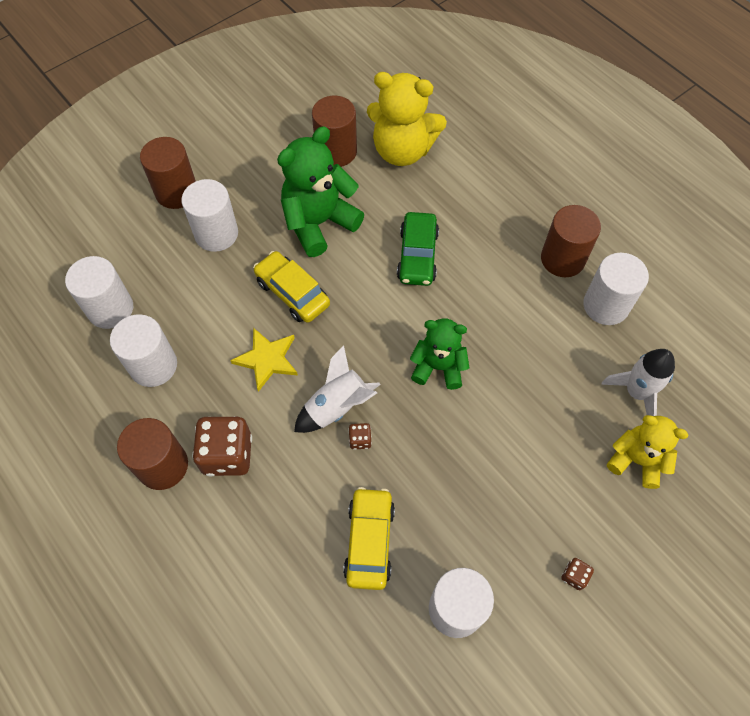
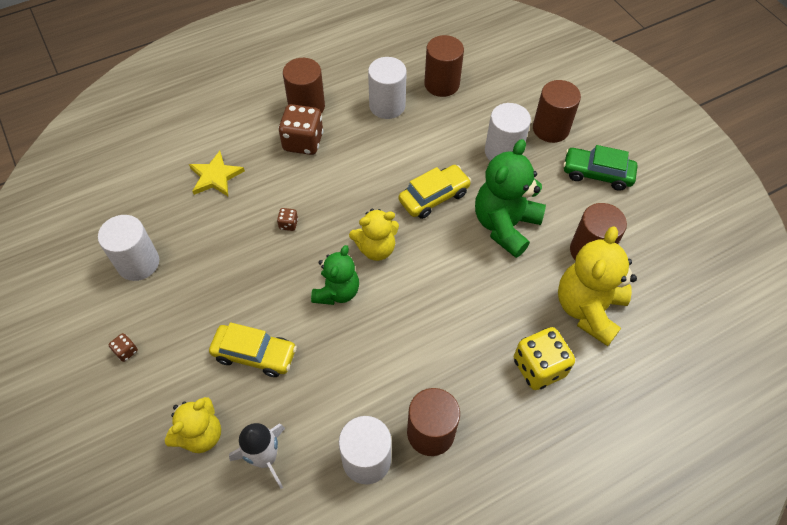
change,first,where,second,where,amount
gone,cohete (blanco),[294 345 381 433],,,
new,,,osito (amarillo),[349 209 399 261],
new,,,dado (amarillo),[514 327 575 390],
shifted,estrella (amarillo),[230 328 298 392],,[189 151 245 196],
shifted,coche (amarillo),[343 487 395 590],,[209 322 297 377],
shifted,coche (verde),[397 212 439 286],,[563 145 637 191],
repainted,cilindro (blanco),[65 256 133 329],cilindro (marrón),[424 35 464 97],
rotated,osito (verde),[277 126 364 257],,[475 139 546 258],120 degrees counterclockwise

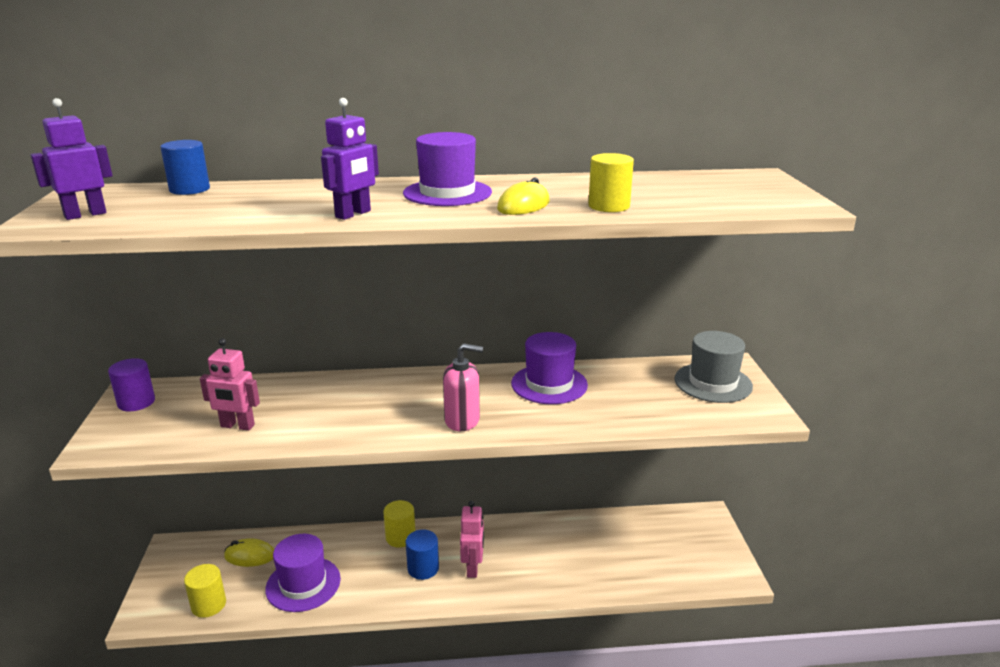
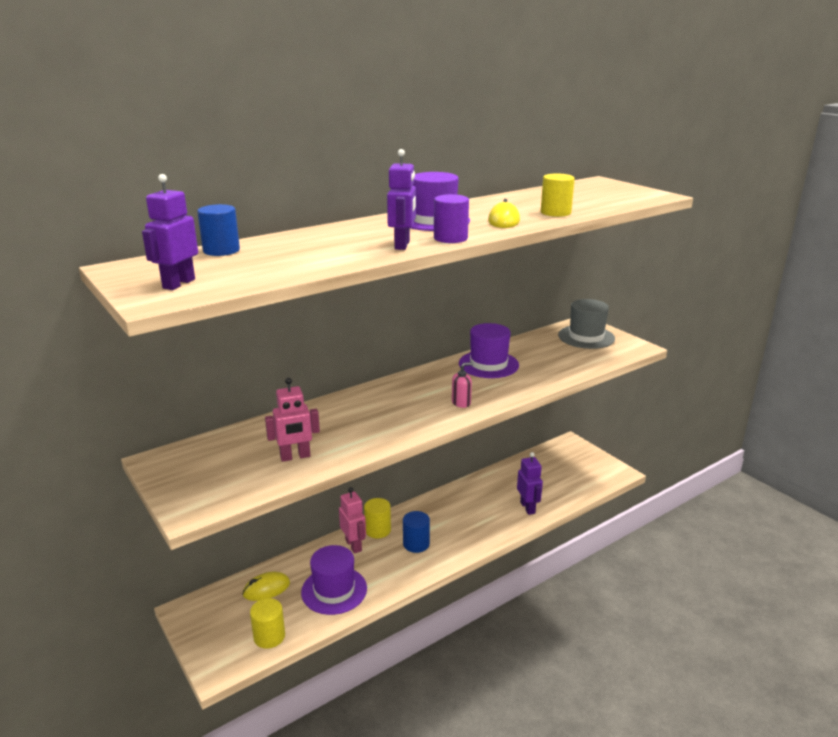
change,first,where,second,where,amount
new,,,robot (morado),[517 452 543 515],
shifted,cilindro (morado),[108 358 155 411],,[434 194 469 243],
shifted,robot (rosa),[460 501 484 578],,[339 487 366 554],
scaled,dispensador de jabón (rosa),[443 343 483 431],,[452 362 473 408],x0.64

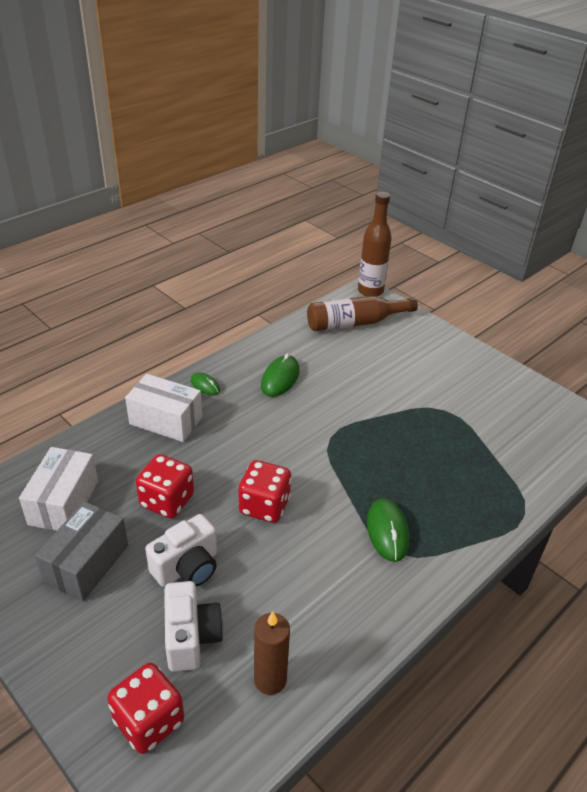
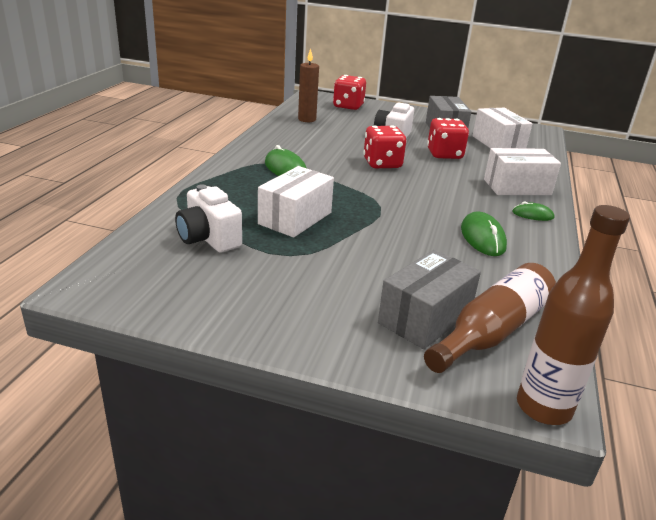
change,first,where,second,where,amount
new,,,caja (blanco),[258 166 334 238],
new,,,caja (gris),[378 250 481 349],
shifted,cámara (blanco),[164 581 224 672],,[175 184 242 253],

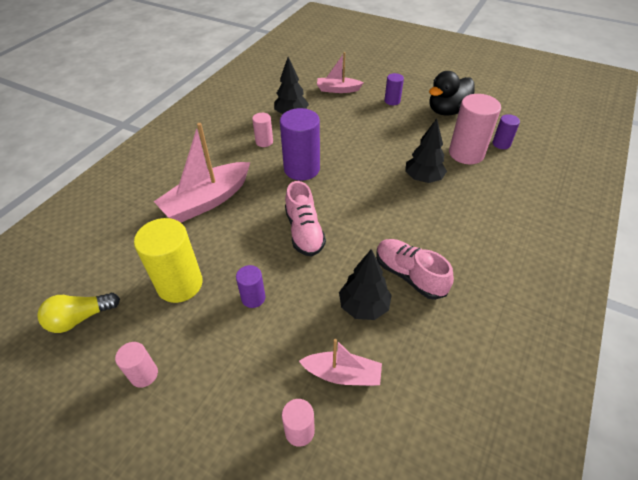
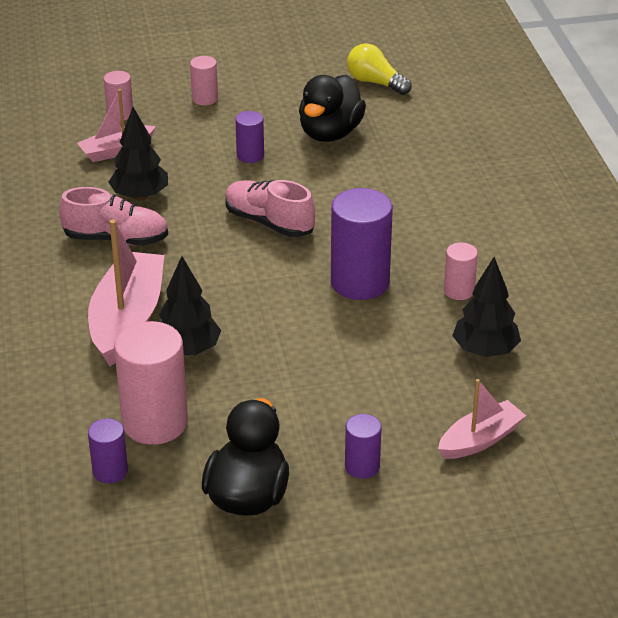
change,first,where,second,where,amount
shifted,cilindro (rosa),[115 342 158 388],,[190 56 218 105],
shifted,barco (rosa),[154 123 250 223],,[88 219 164 367],
swapped,cilindro (amarillo),[134 218 203 303],pato (negro),[299 75 366 142],
rotated,bombilla (amarillo),[37 293 120 333],,[347 43 412 95],75 degrees counterclockwise

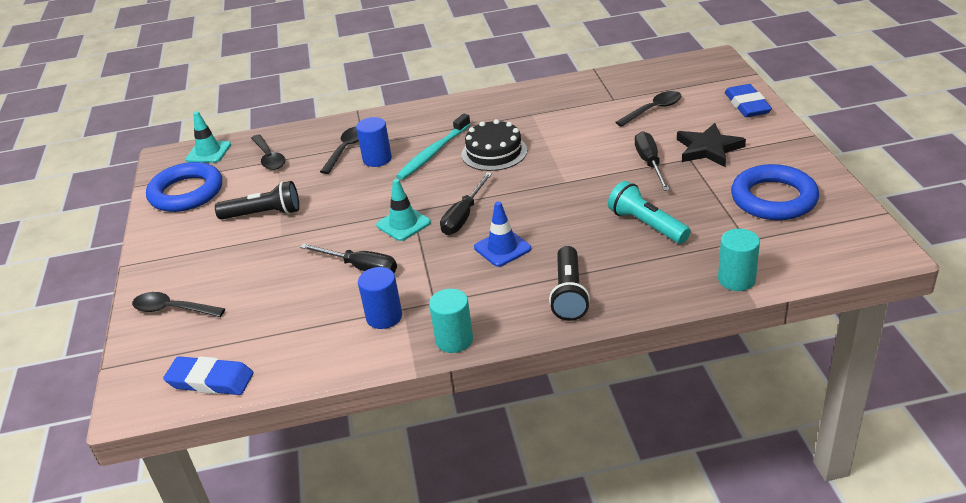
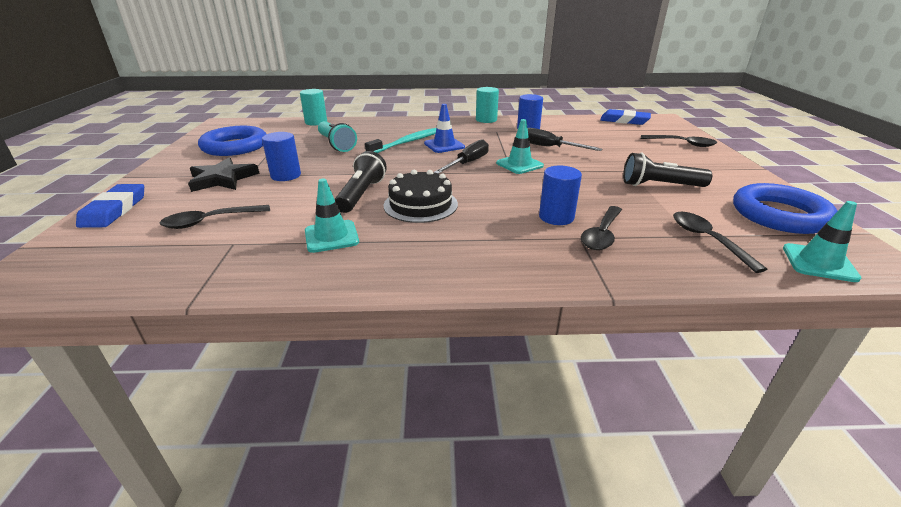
change,first,where,second,where,amount
new,,,cono de tráfico (turquesa),[305 179 359 253],
shifted,cepillo de dientes (turquesa),[396 114 471 180],,[365 128 437 153],
shifted,lámpara de mano (negro),[549 246 590 321],,[335 151 387 213],
swapped,destornillador (negro),[635 131 670 191],cilindro (azul),[262 132 301 181],

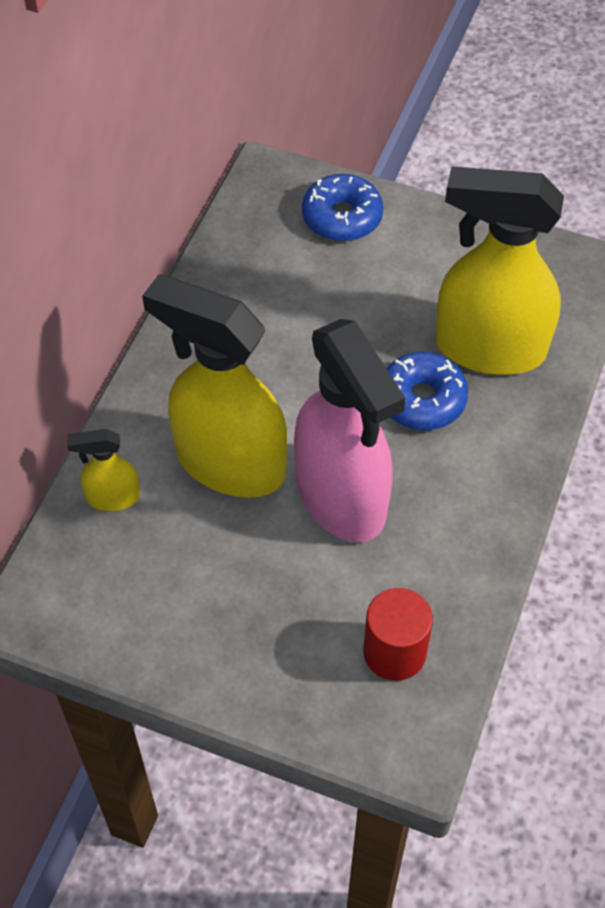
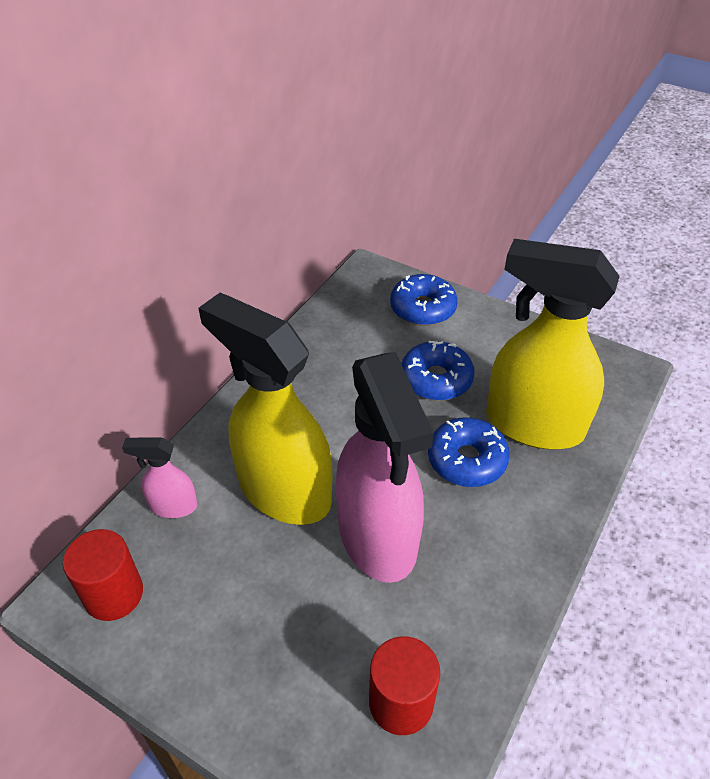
change,first,where,second,where,amount
new,,,cilindro (rojo),[63 529 143 621],
new,,,rosquilla (azul),[401 341 475 401],
repainted,pulverizador (amarillo),[67 429 140 511],pulverizador (rosa),[122 437 197 518],

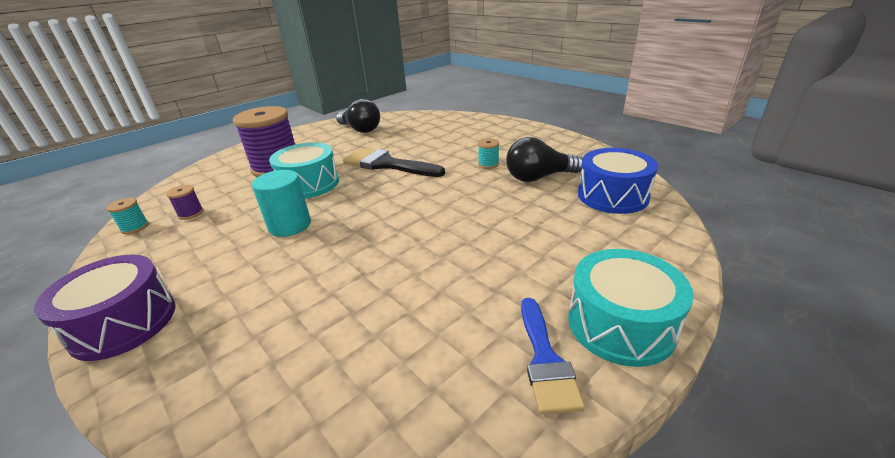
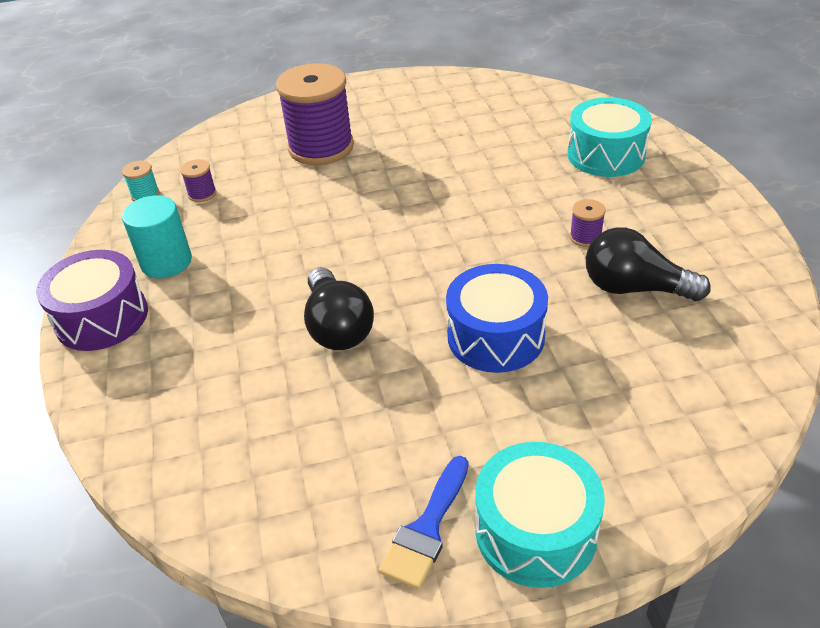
change,first,where,second,where,amount
gone,pincel (negro),[343 148 445 177],,,
shifted,cilindro (turquesa),[252 170 311 237],,[122 195 192 278],
shifted,tambor (turquesa),[269 142 339 198],,[567 97 652 177],
shifted,bombilla (negro),[336 99 380 133],,[304 267 374 350],
shifted,tambor (azul),[578 148 658 214],,[446 264 548 373],
repainted,carrete (turquesa),[478 138 499 169],carrete (morado),[570 199 606 247],

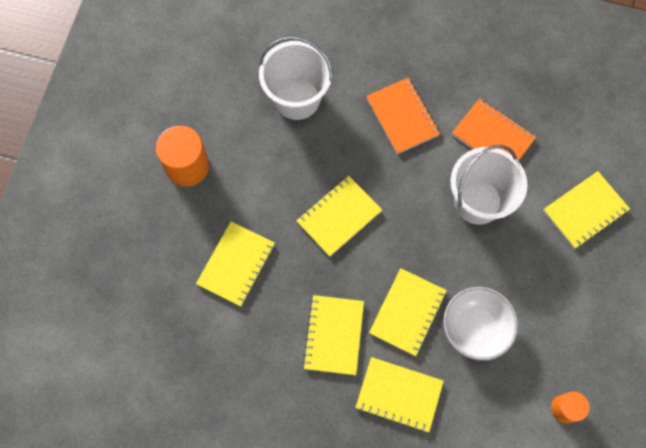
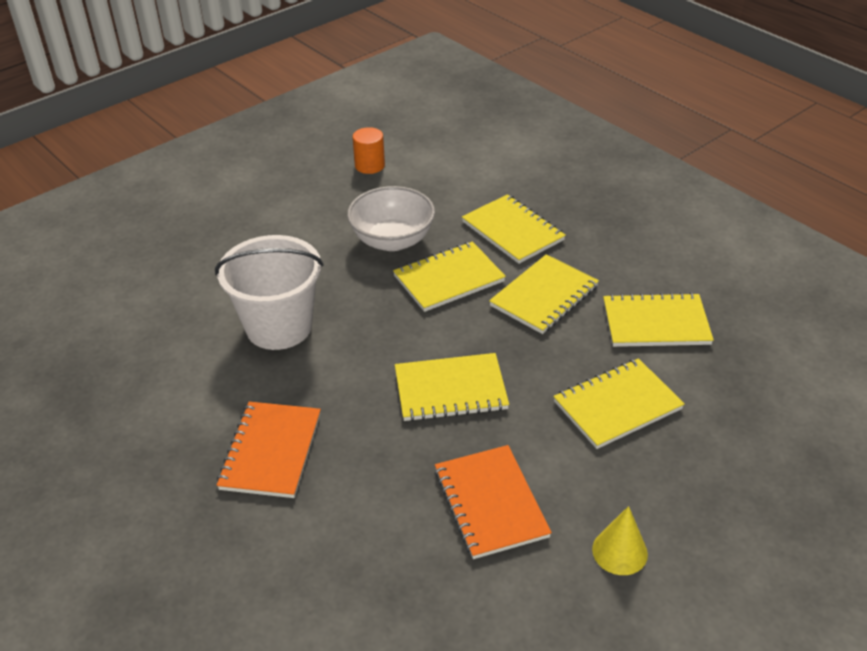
change,first,where,second,where,amount
gone,balde (blanco),[259 37 333 120],,,
shifted,cuaderno (naranja),[452 99 536 161],,[435 445 552 559],
shifted,cuaderno (amarillo),[543 171 630 249],,[603 292 714 347],
swapped,cilindro (naranja),[156 126 209 187],cono (amarillo),[592 506 648 575],

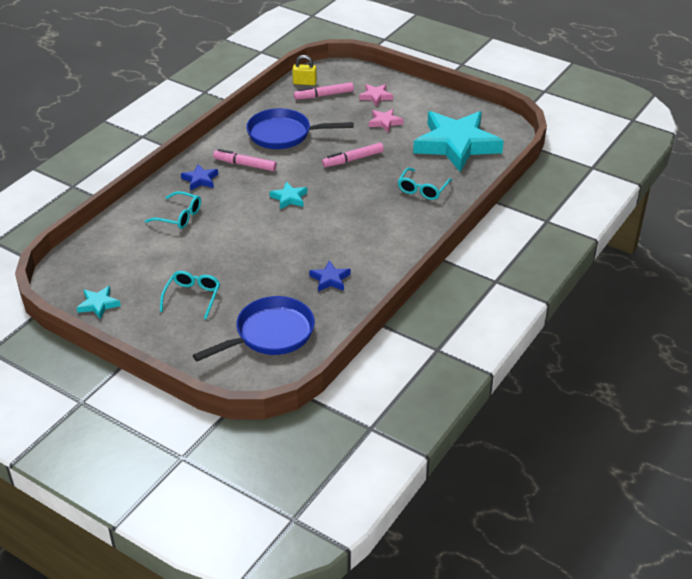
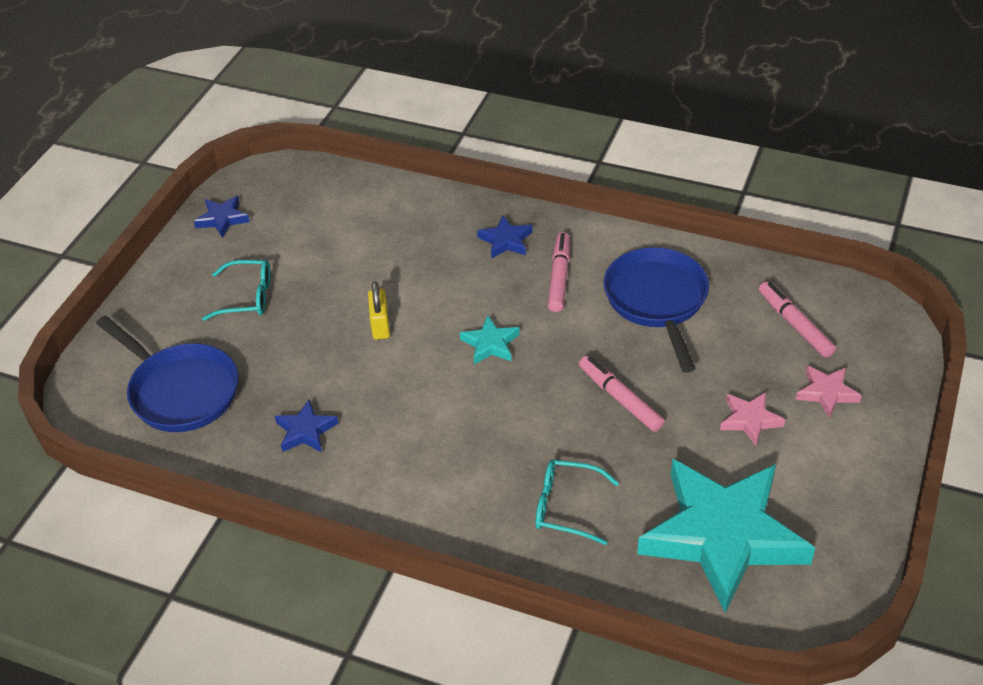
change,first,where,second,where,amount
gone,gafas (turquesa),[145 191 201 229],,,
shifted,candado (amarillo),[292 55 317 85],,[368 281 390 340],
repainted,estrella (turquesa),[77 286 121 319],estrella (azul),[194 196 250 238],

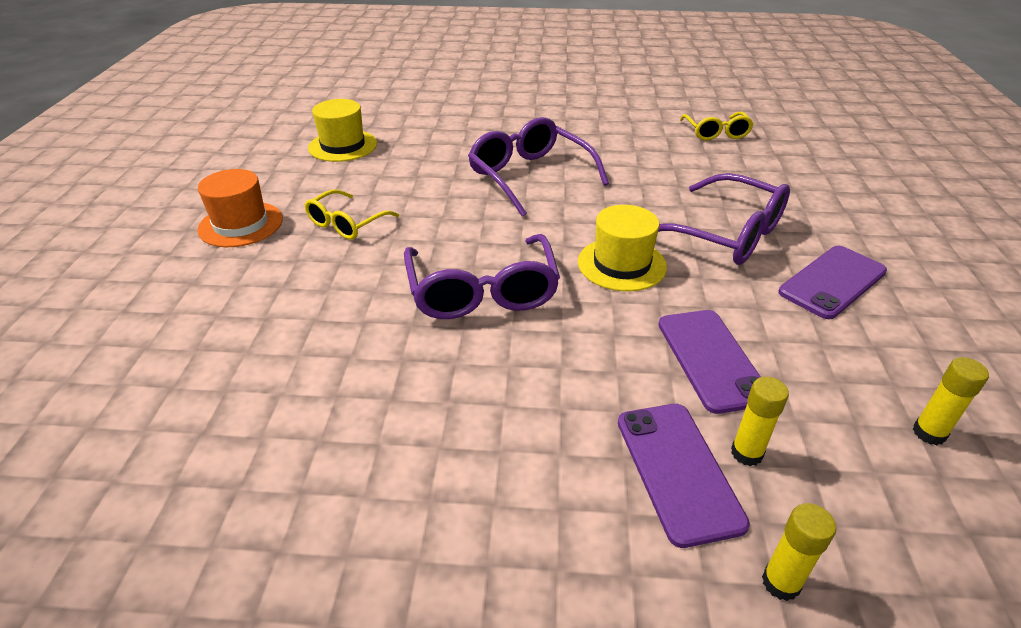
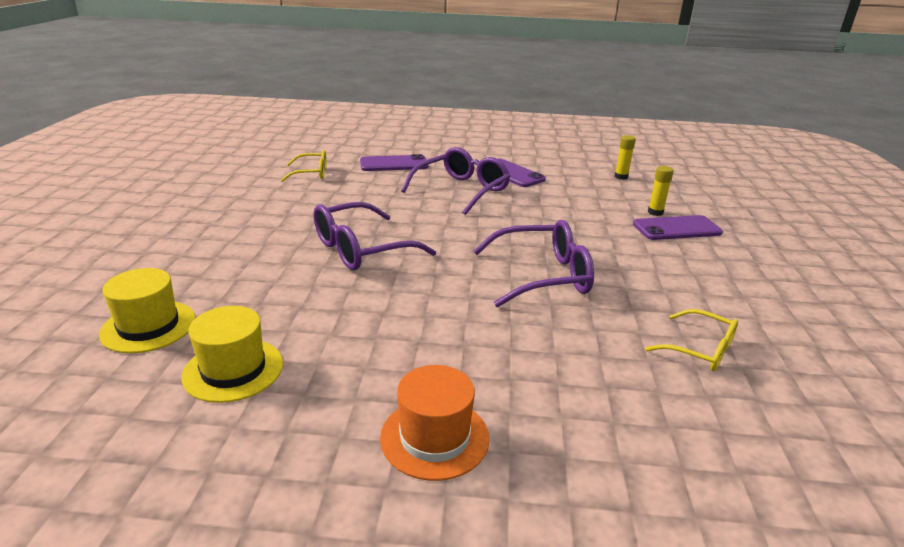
change,first,where,second,where,amount
gone,barra de pegamento (amarillo),[762 503 836 601],,,
shifted,gafas (amarillo),[305 189 399 240],,[645 309 738 371],
shifted,sombrero (amarillo),[578 205 667 291],,[99 268 196 353],
shifted,móvil (morado),[658 310 761 414],,[360 154 428 171],

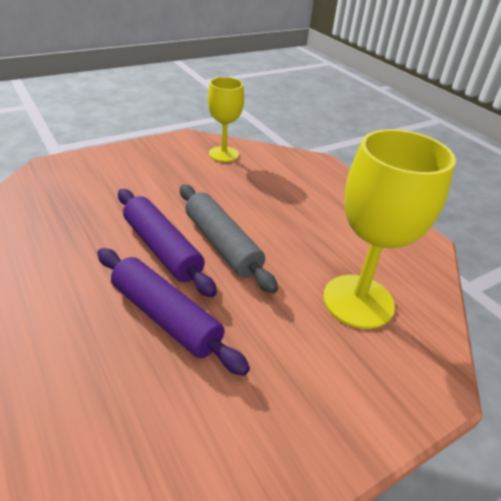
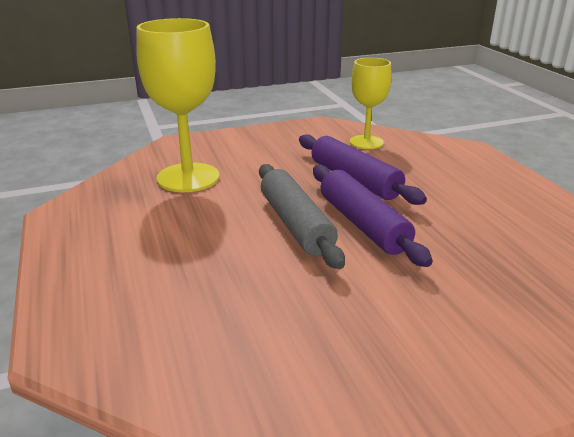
change,first,where,second,where,amount
shifted,copa (amarillo),[208 77 244 162],,[350 57 392 149],

